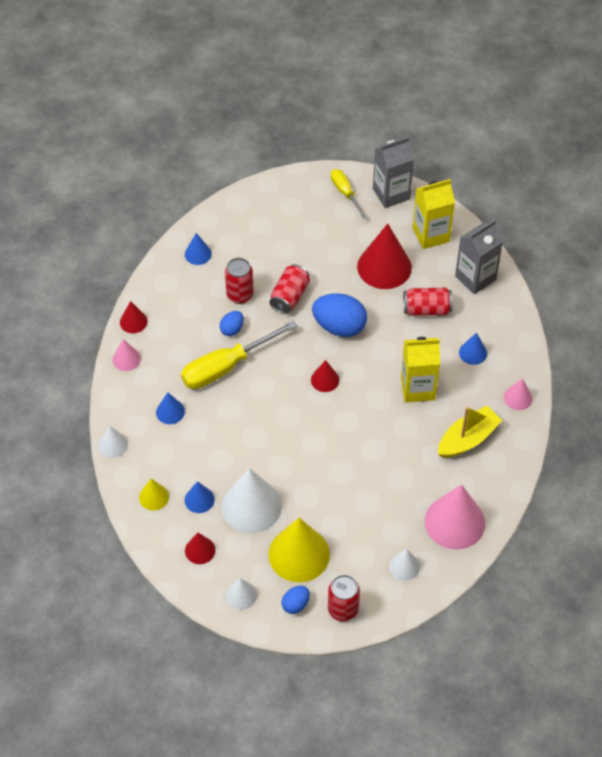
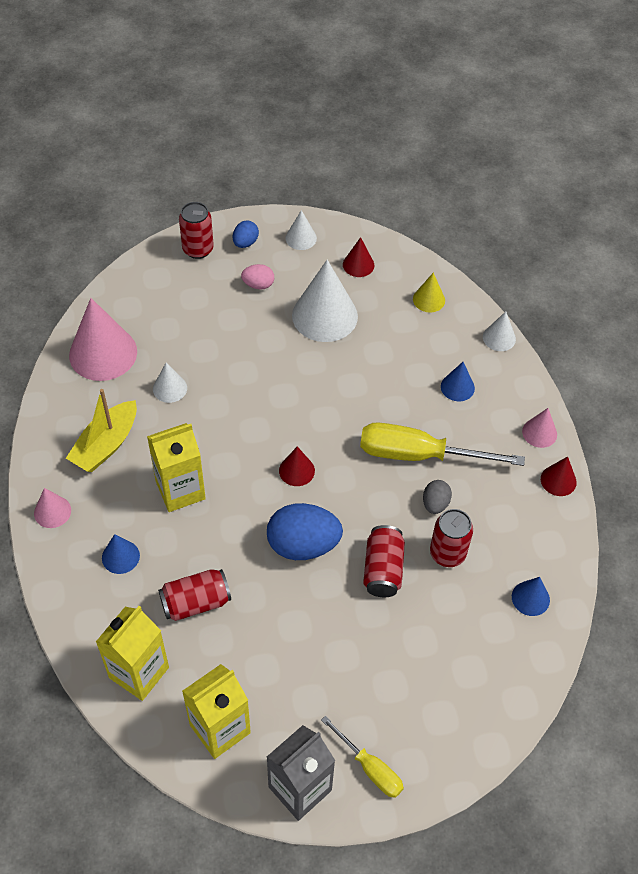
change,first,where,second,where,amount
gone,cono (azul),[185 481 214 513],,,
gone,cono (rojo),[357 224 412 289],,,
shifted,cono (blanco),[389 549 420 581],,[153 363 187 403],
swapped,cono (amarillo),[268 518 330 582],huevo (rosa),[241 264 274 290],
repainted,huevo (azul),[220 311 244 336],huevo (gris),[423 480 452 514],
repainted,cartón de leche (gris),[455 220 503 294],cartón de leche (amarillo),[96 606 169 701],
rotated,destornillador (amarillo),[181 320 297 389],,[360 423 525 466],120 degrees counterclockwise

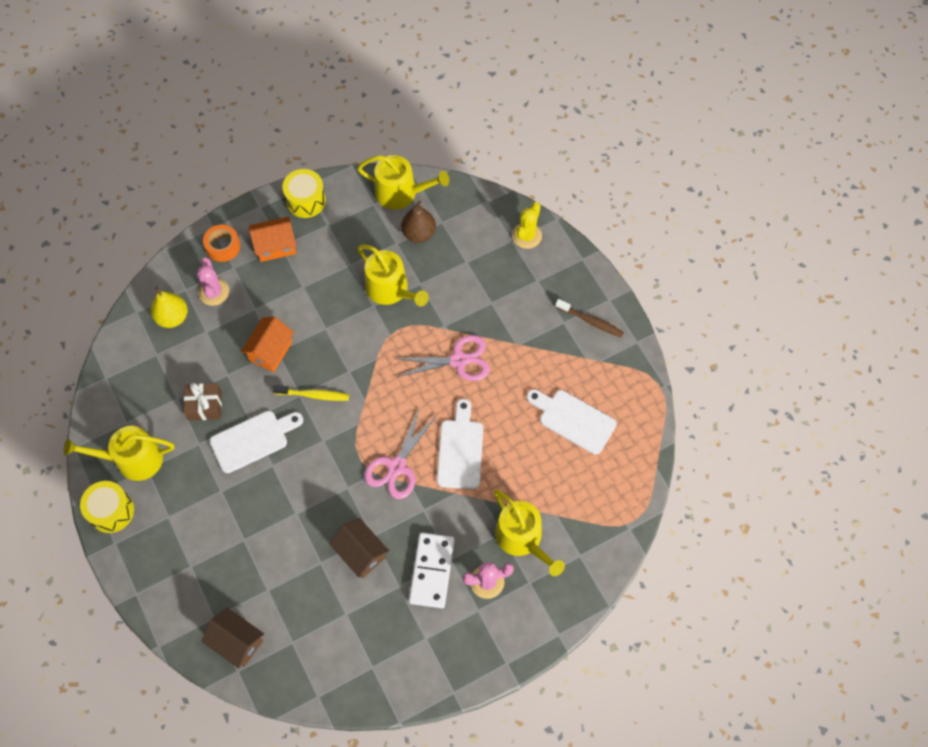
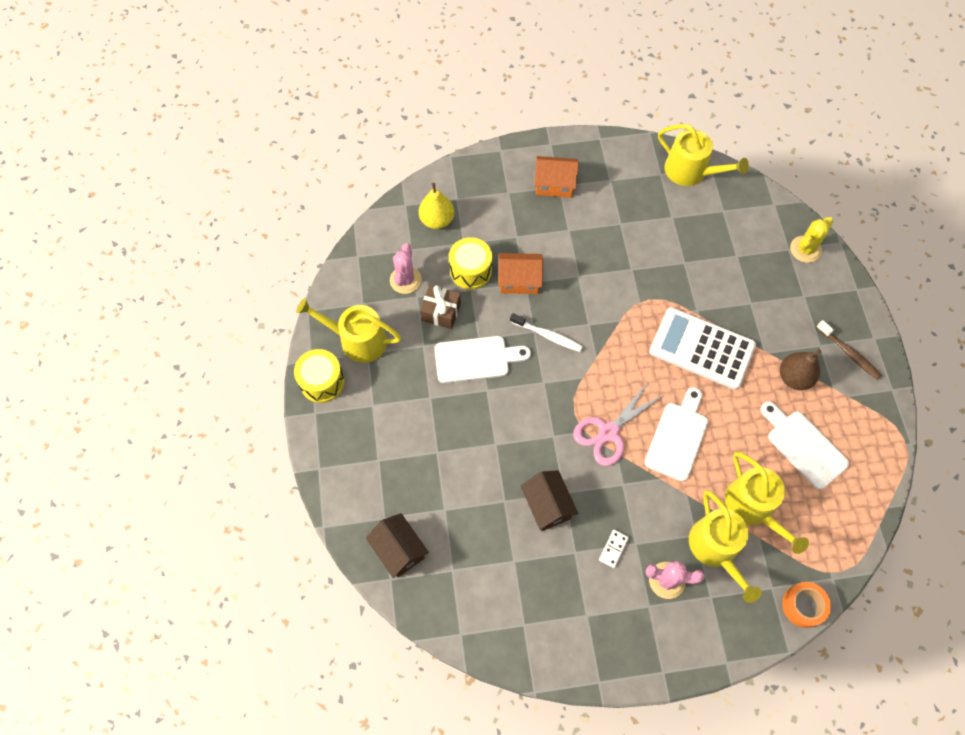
change,first,where,second,where,amount
shifted,cactus (rosa),[197 257 229 306],,[390 243 422 294],
shifted,cinta adhesiva (naranja),[203 225 240 262],,[782 582 831 628],
shifted,tambor (amarillo),[282 169 326 218],,[449 237 492 290],
shifted,regadera (amarillo),[357 245 429 307],,[725 452 809 554],
shifted,pera (marrón),[401 201 436 243],,[780 349 821 390],
swapped,tijeras (rosa),[394 335 490 381],calculadora (blanco),[649 307 756 390],
repainted,cepillo de dientes (amarillo),[273 385 349 401],cepillo de dientes (blanco),[510 313 583 352],
rotated,casa (naranja),[241 317 294 372],,[498 253 543 294],45 degrees clockwise
scaled,ficha de dominó (blanco),[409 533 455 608],,[599 530 629 568],x0.46

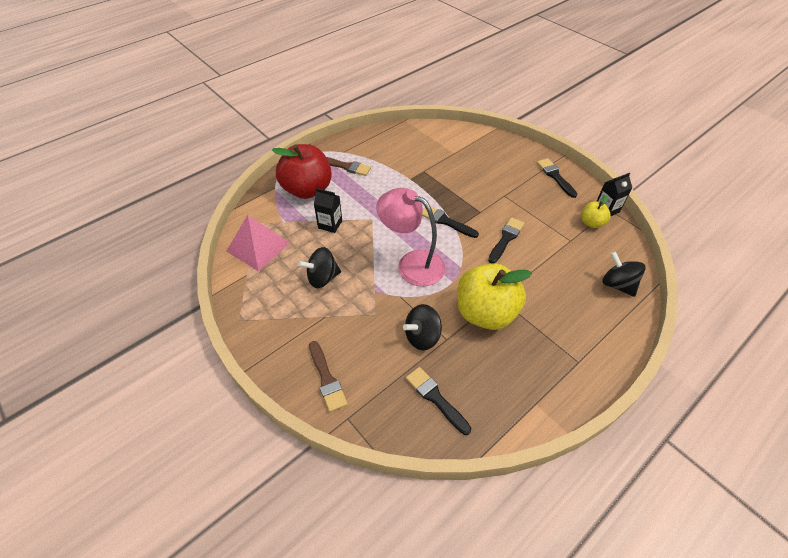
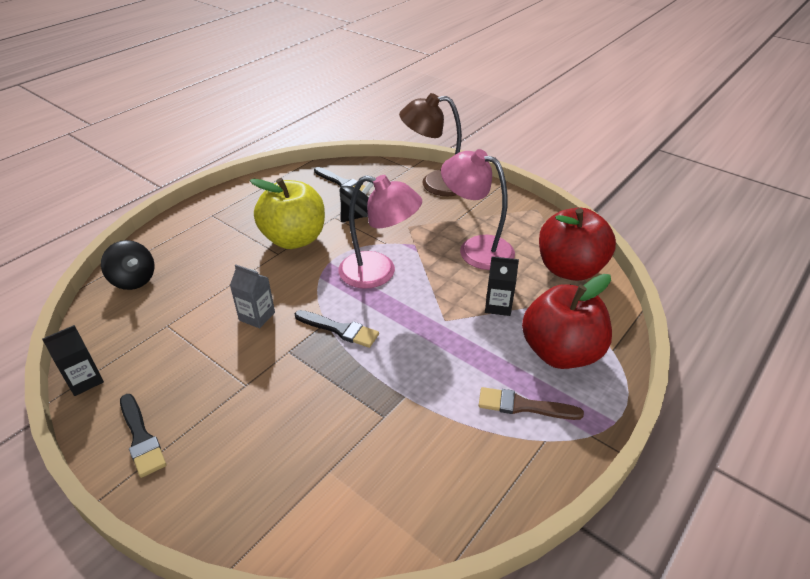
change,first,where,second,where,amount
gone,manzana (amarillo),[581 196 611 228],,,
swapped,pirámide (rosa),[226 215 290 271],manzana (rojo),[539 208 616 281],
swapped,peonza (negro),[298 247 341 288],lámpara (rosa),[441 149 515 270],
swapped,pincel (marrón),[309 341 348 412],lámpara (marrón),[399 93 462 196],
swapped,pincel (negro),[488 217 525 264],cartón de leche (gris),[230 264 275 329],

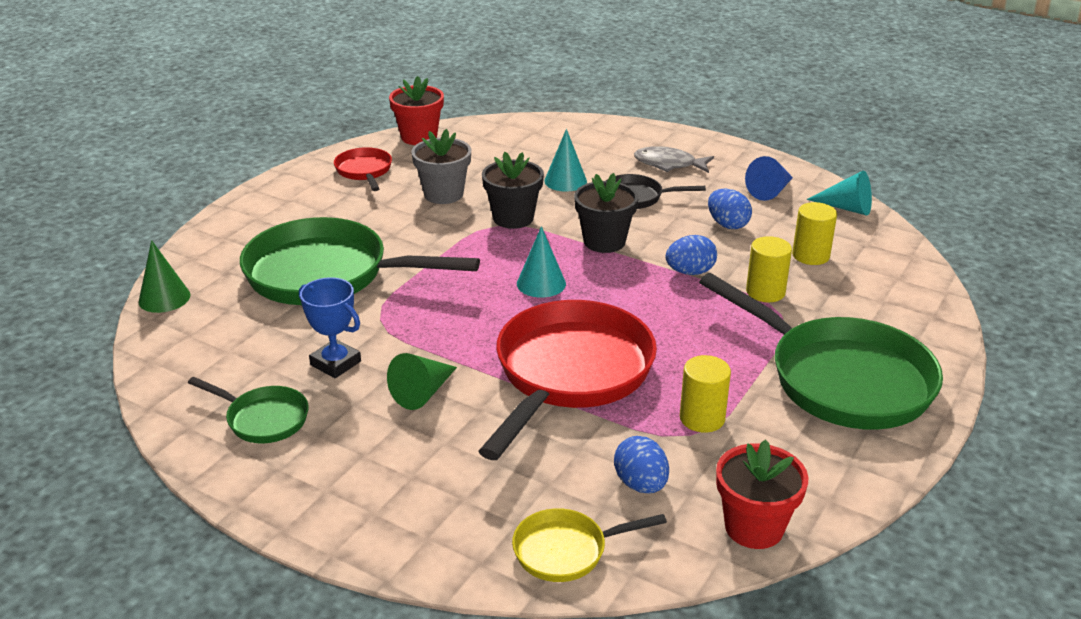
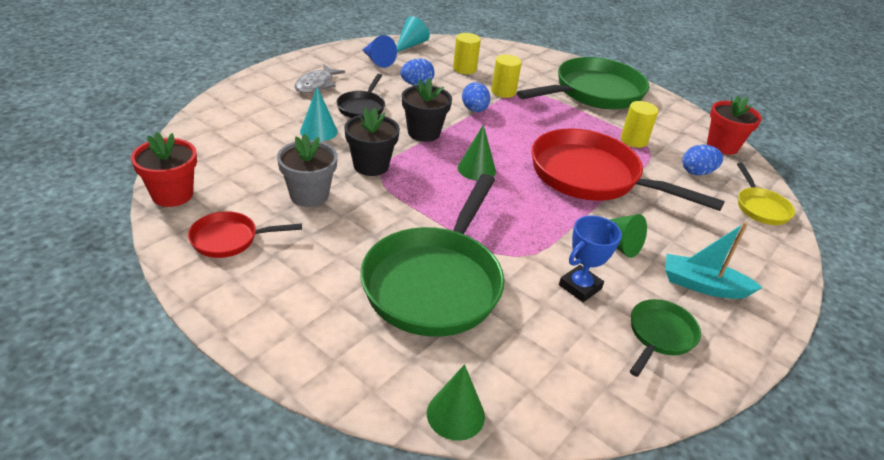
change,first,where,second,where,amount
new,,,barco (turquesa),[665 222 763 299],
repainted,cono (turquesa),[517 226 566 297],cono (verde),[458 124 496 181],

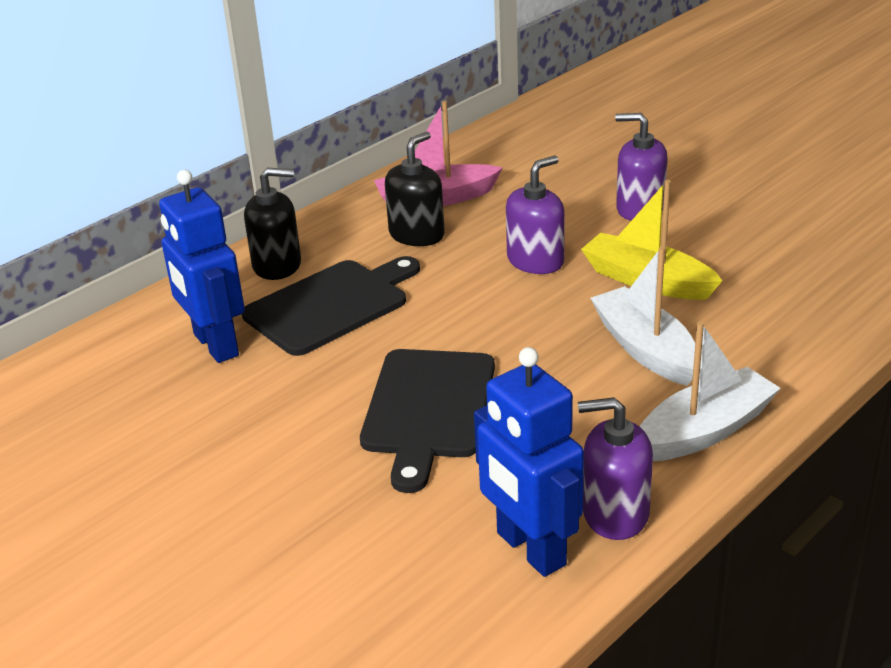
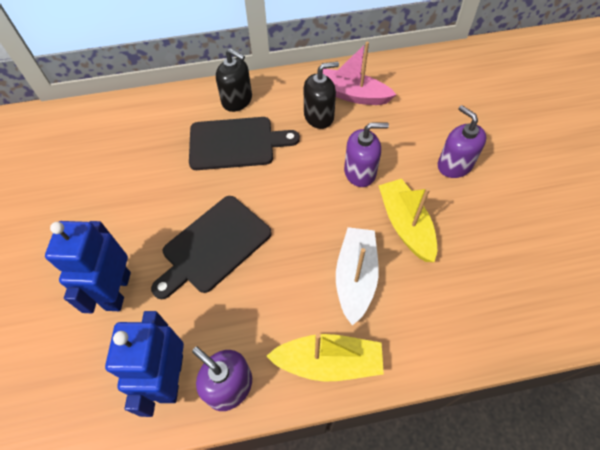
change,first,where,second,where,amount
shifted,robot (azul),[159 170 245 363],,[45 221 131 313],
repainted,barco (blanco),[639 322 781 461],barco (amarillo),[266 334 384 382],

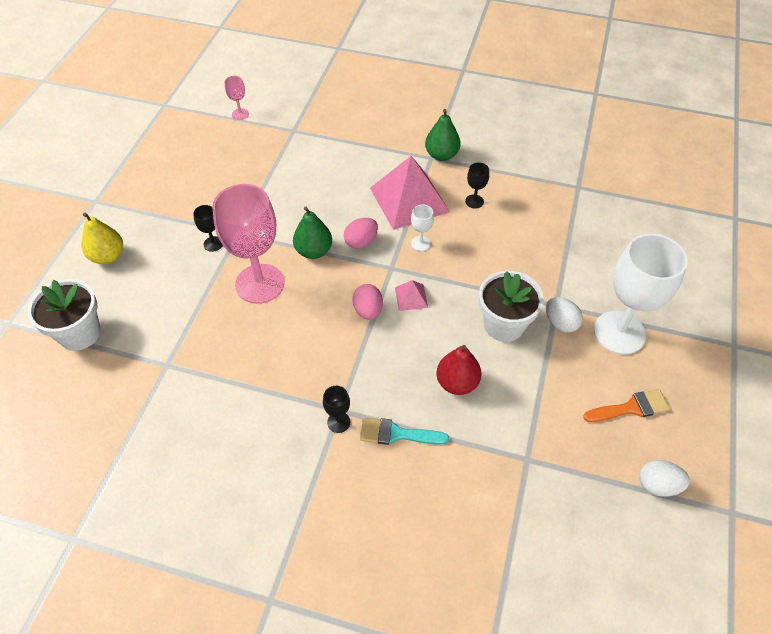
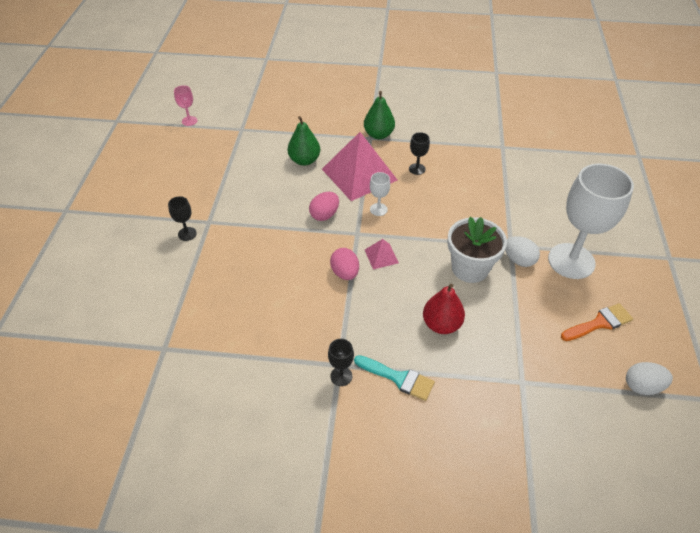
change,first,where,second,where,amount
gone,maceta (blanco),[28 279 101 351],,,
gone,pera (amarillo),[81 213 123 264],,,
gone,copa (rosa),[212 184 284 304],,,
shifted,pera (verde),[293 207 332 259],,[288 116 320 166],
rotated,pincel (turquesa),[360 418 449 445],,[354 355 435 401],150 degrees counterclockwise

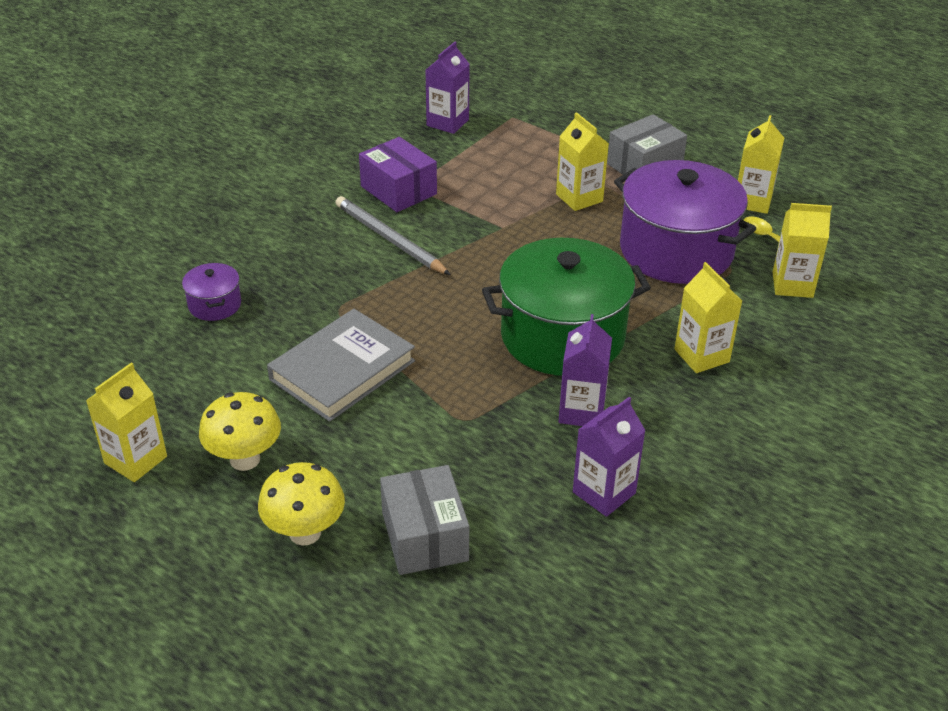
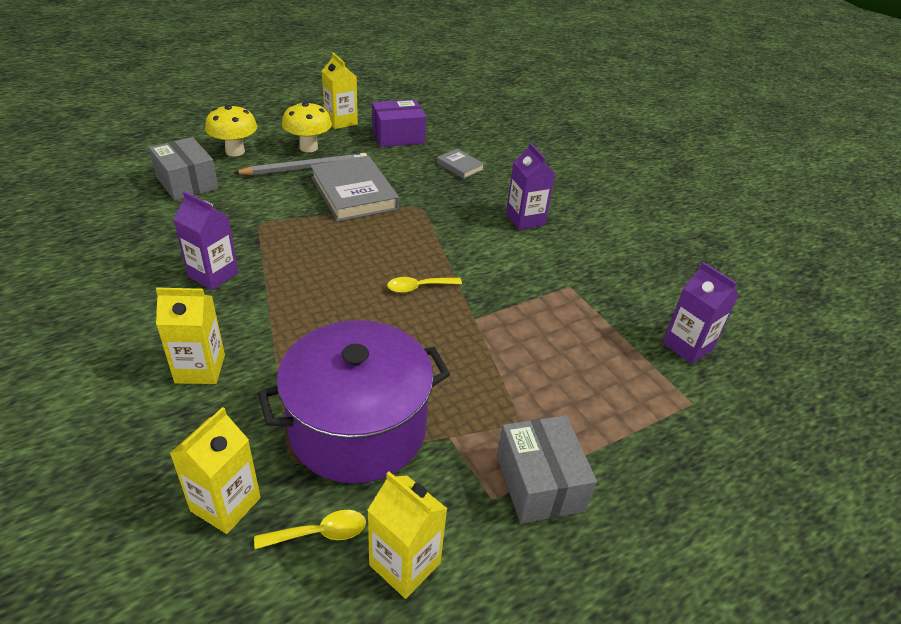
change,first,where,second,where,amount
gone,olla (verde),[482 238 651 376],,,
gone,cartón de leche (amarillo),[556 112 609 211],,,
new,,,cuchara (amarillo),[387 277 462 293],
shifted,lápiz (gris),[335 196 451 275],,[234 153 367 175],
shifted,caja (morado),[359 137 437 212],,[372 99 426 147],
shifted,cartón de leche (morado),[573 397 646 517],,[506 143 555 230],
swapped,olla (morado),[182 263 241 321],libro (gris),[437 149 485 179],
rotated,caja (gris),[380 465 469 575],,[149 137 218 201],45 degrees clockwise

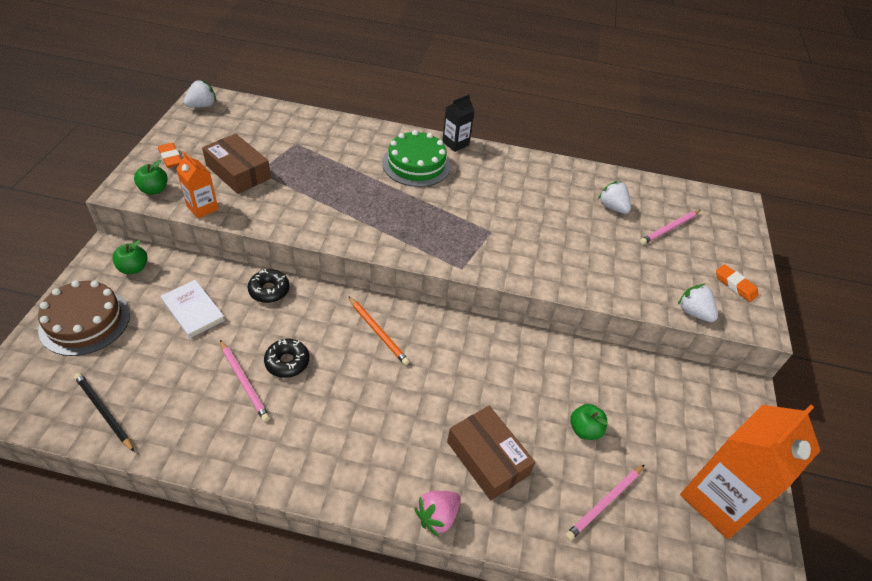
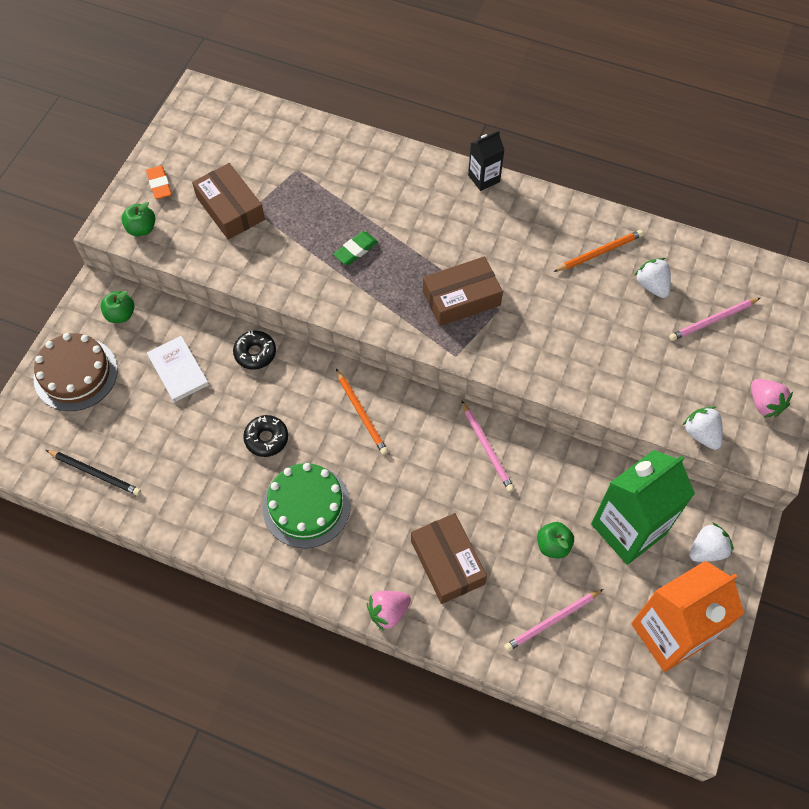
change,first,where,second,where,amount
gone,cartón de leche (naranja),[176 152 219 218],,,
new,,,goma de borrar (verde),[333 231 378 265],
new,,,caja (marrón),[423 256 503 326],
new,,,lápiz (naranja),[553 230 643 272],
new,,,cartón de leche (verde),[591 450 695 565],
shifted,fresa (blanco),[184 80 216 108],,[689 522 733 562],
shifted,lápiz (rosa),[220 340 270 422],,[461 400 514 492],
shifted,tarta (verde),[382 130 451 187],,[262 463 351 548],
swapped,goma de borrar (naranja),[716 264 759 302],fresa (rosa),[751 379 793 418],
rotated,lápiz (negro),[74 373 134 452],,[46 450 141 496],150 degrees clockwise

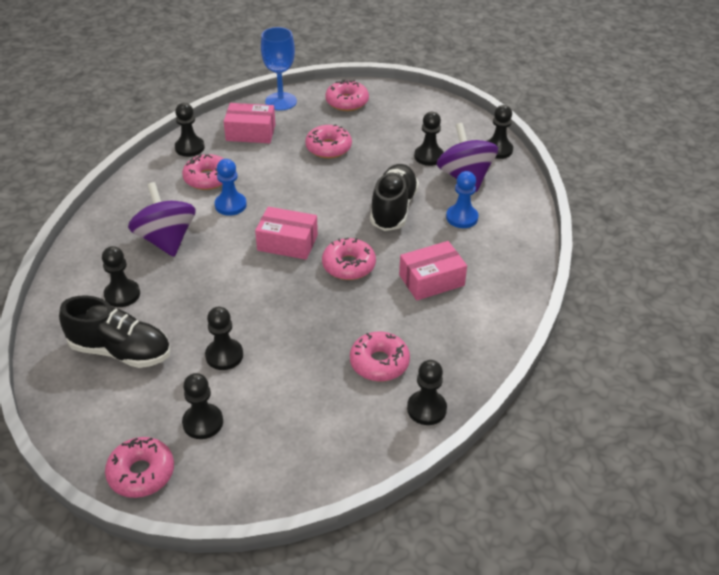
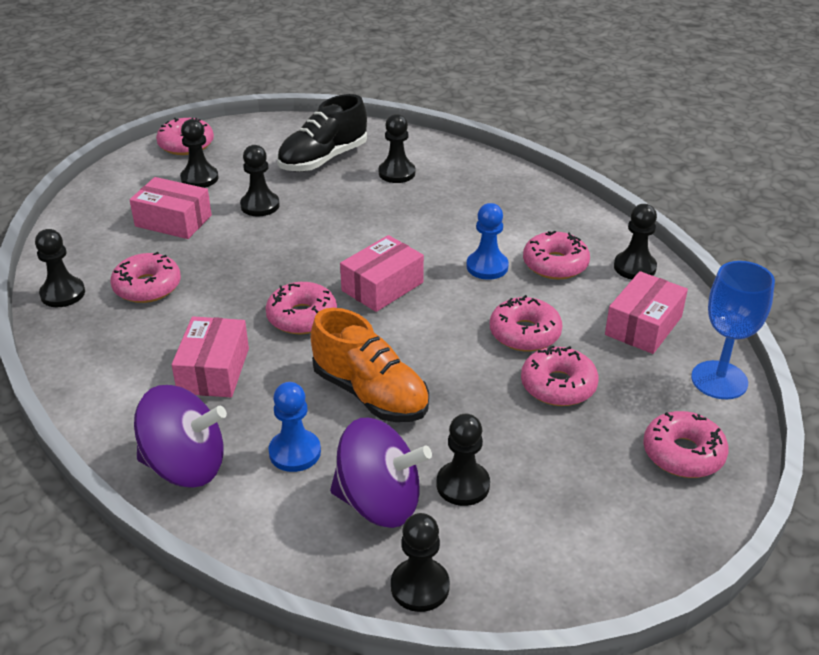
change,first,where,second,where,amount
new,,,caja (rosa),[130 177 212 239],
new,,,rosquilla (rosa),[490 295 563 352],
shifted,peonza (morado),[128 182 196 257],,[134 385 227 488],
repainted,zapato (negro),[370 164 419 231],zapato (naranja),[311 308 429 422],

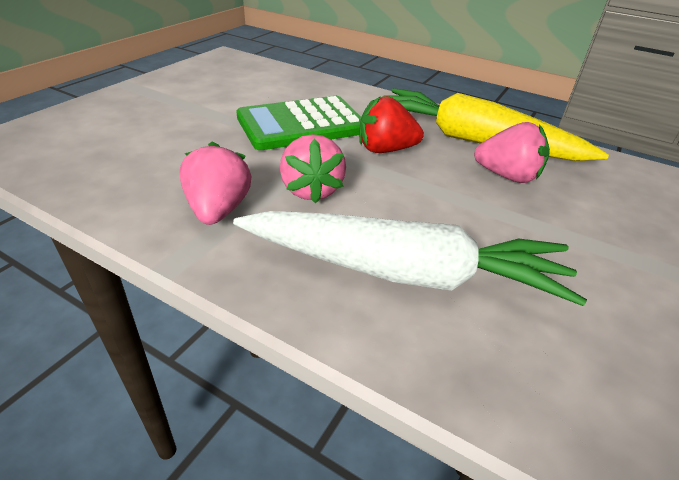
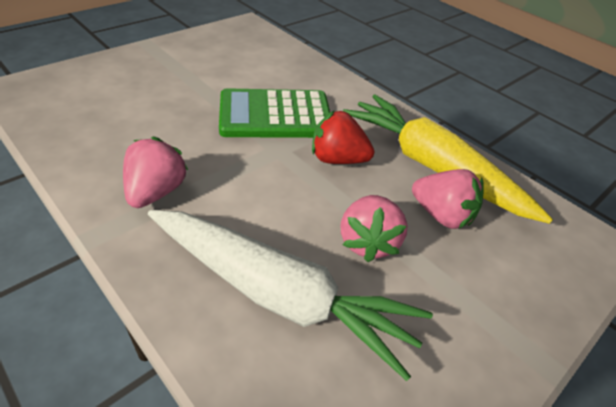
change,first,where,second,where,amount
shifted,fresa (rosa),[280 134 346 204],,[341 195 407 262],

